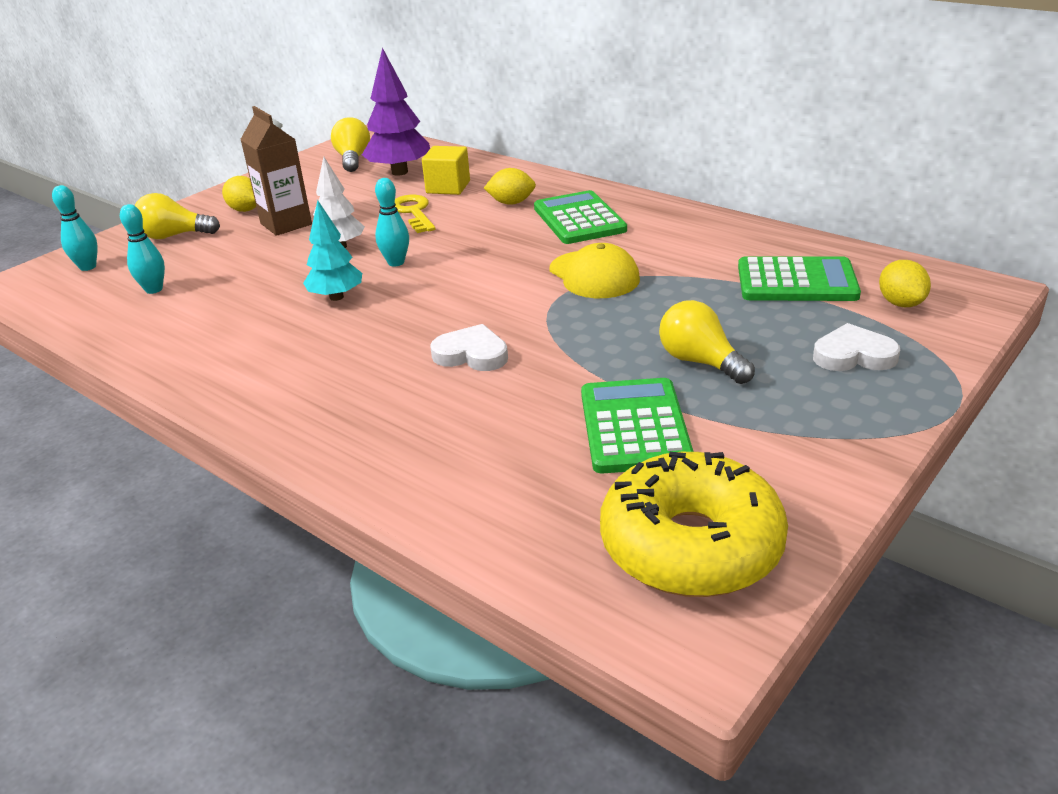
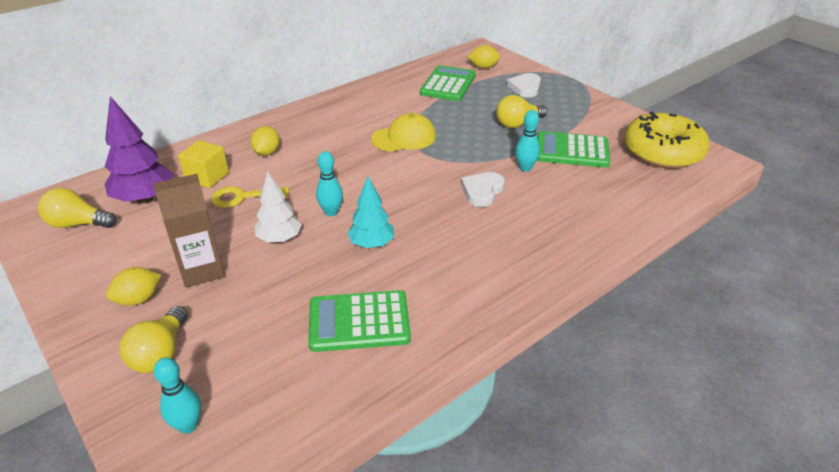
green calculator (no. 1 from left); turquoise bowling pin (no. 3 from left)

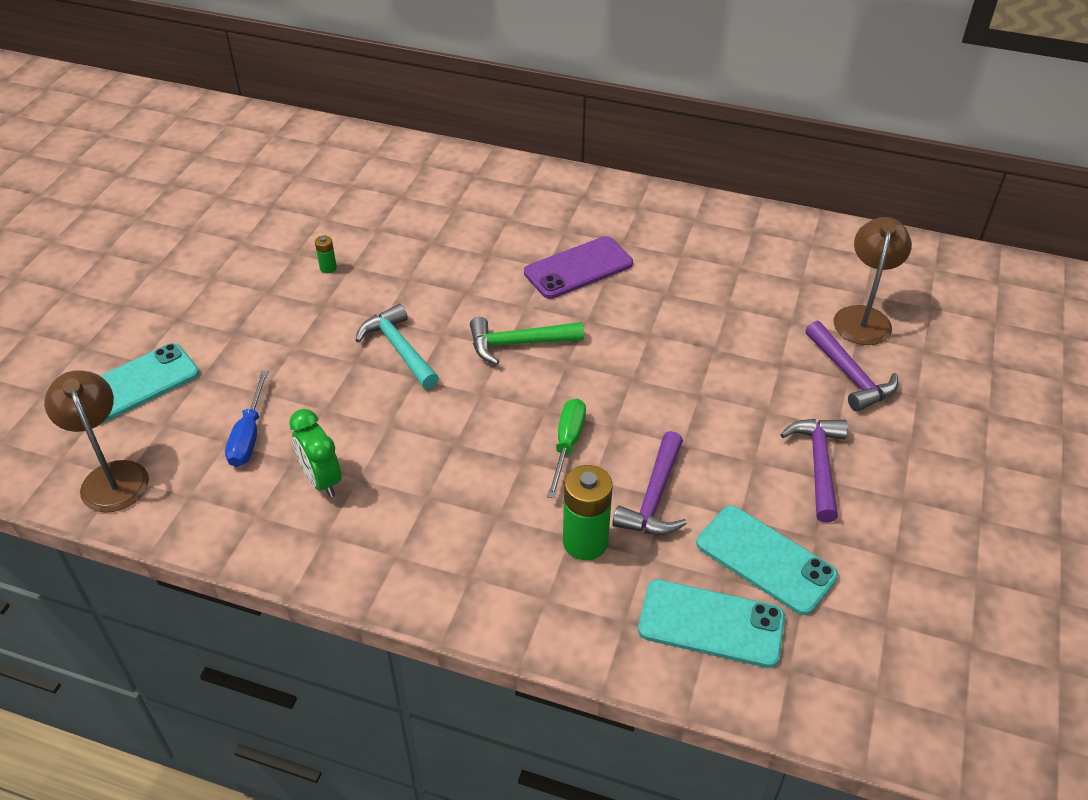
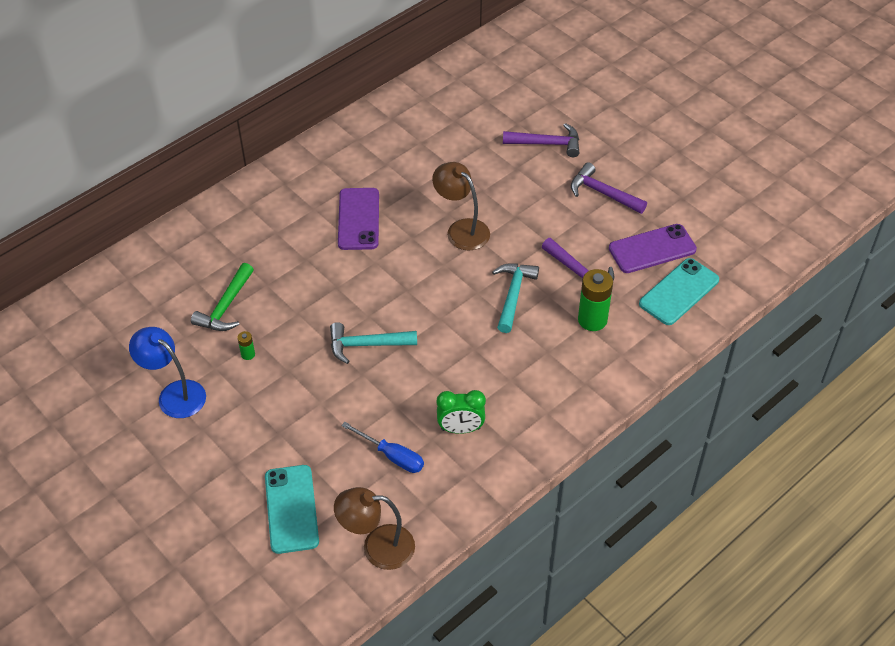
brown lamp (no. 2 from left); green hammer; turquoise hammer (no. 2 from left); purple phone (no. 2 from left); blue lamp

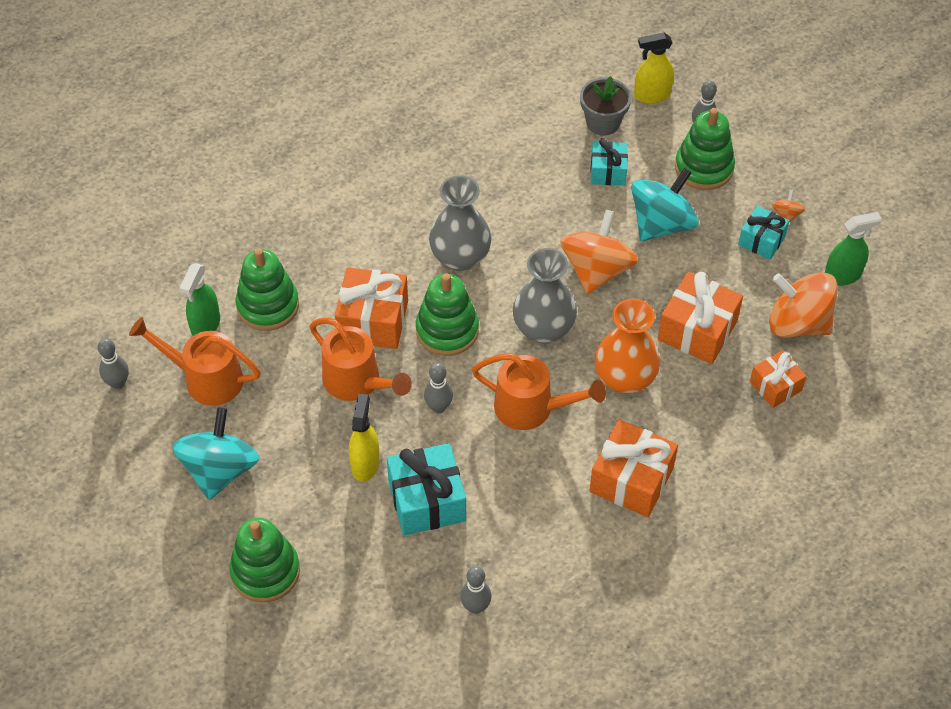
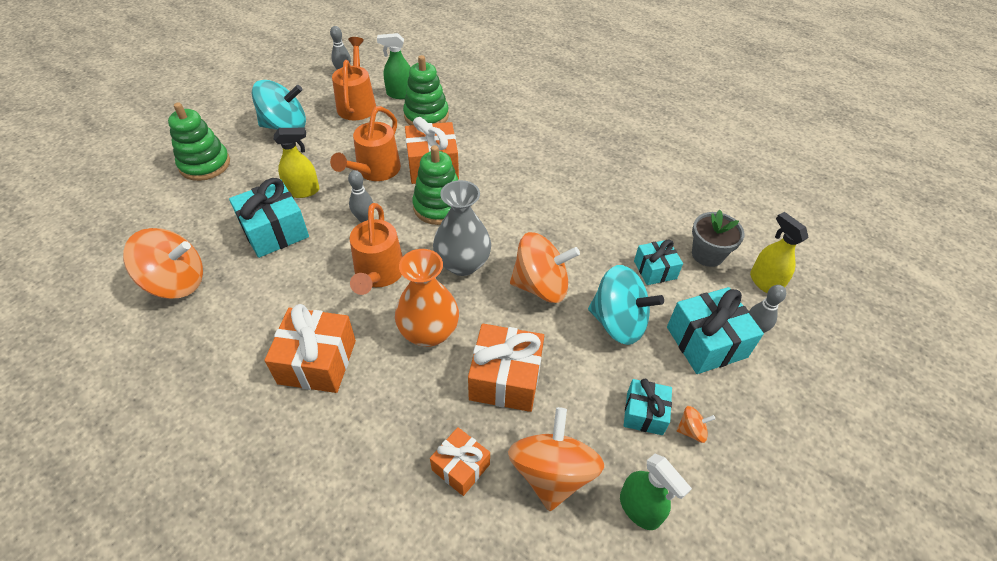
turquoise gift (no. 4 from left); grey vase (no. 1 from left in the first image); orange spinning top (no. 1 from left)

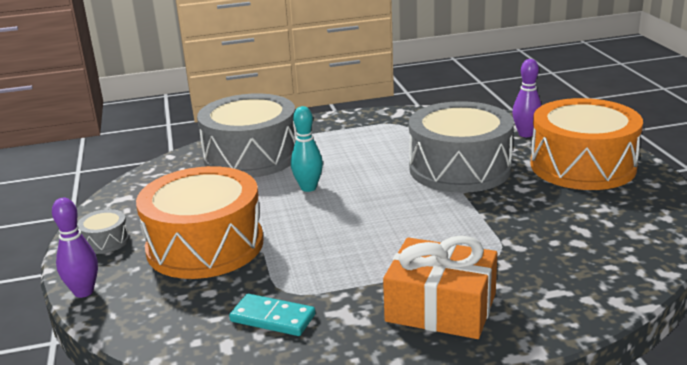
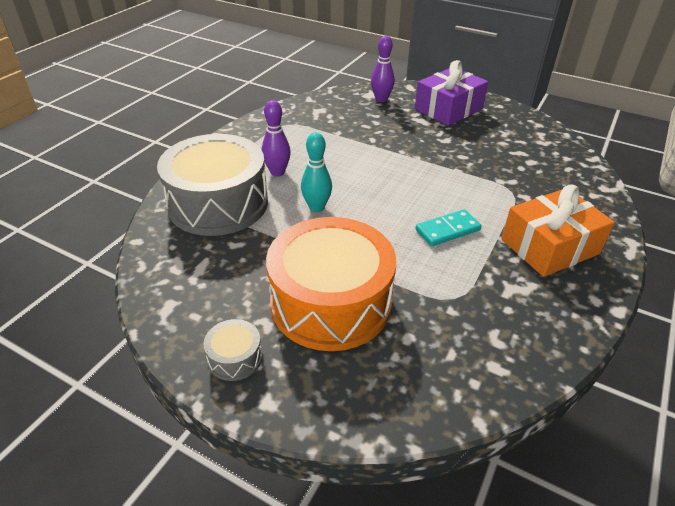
purple gift; grey drum (no. 3 from left in the first image); purple bowling pin (no. 1 from left); turquoise domino

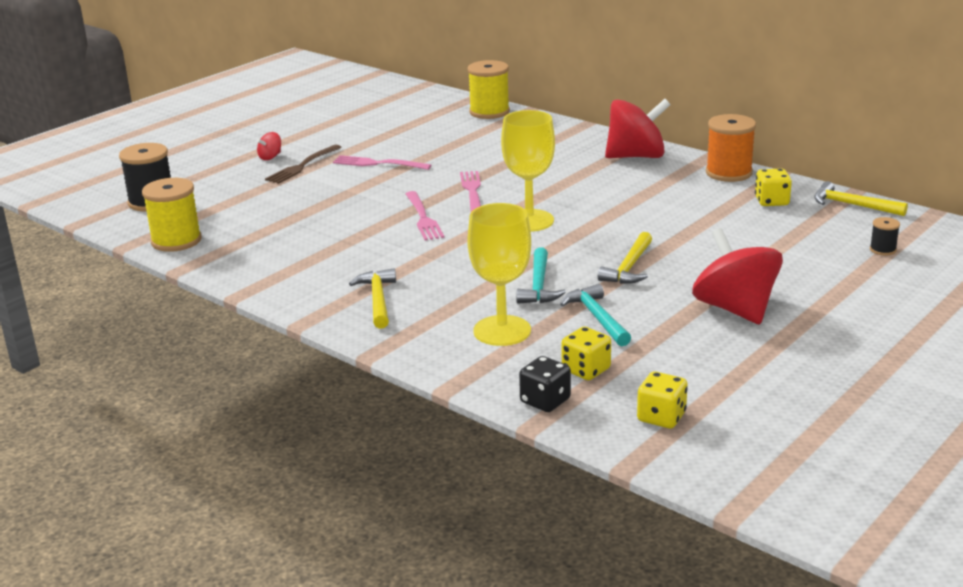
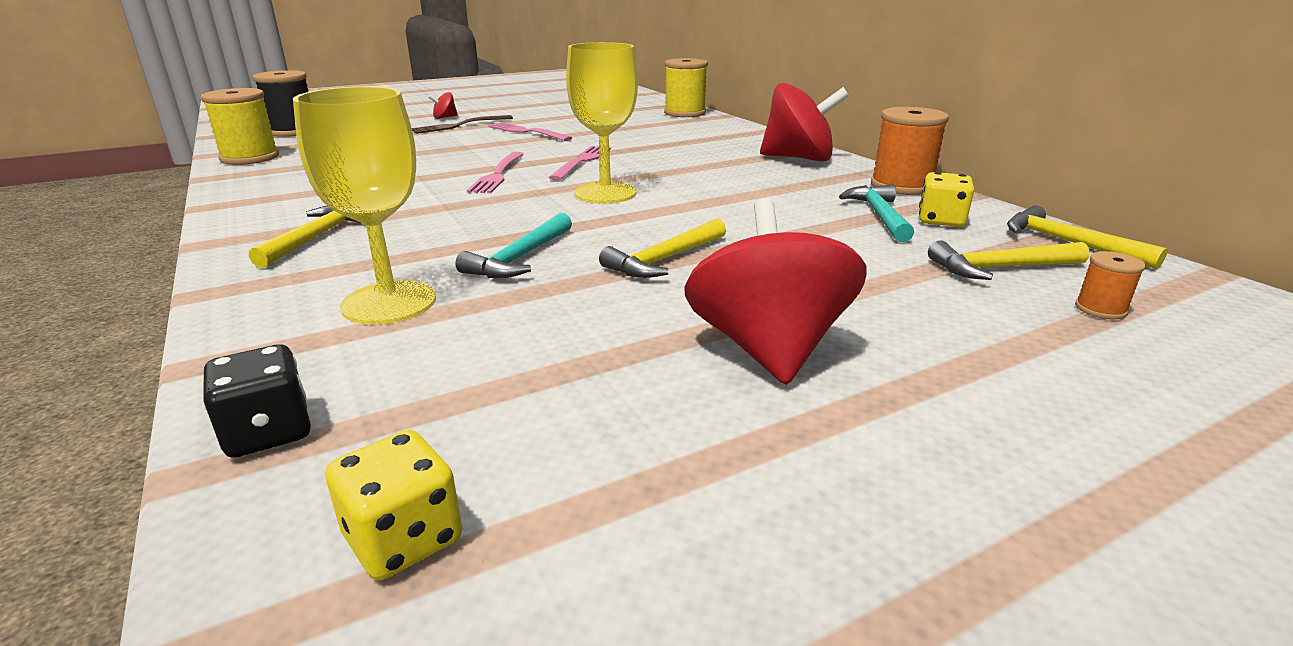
orange spool (no. 2 from left); turquoise hammer (no. 2 from left); yellow dice (no. 1 from left in the first image); yellow hammer (no. 3 from left)

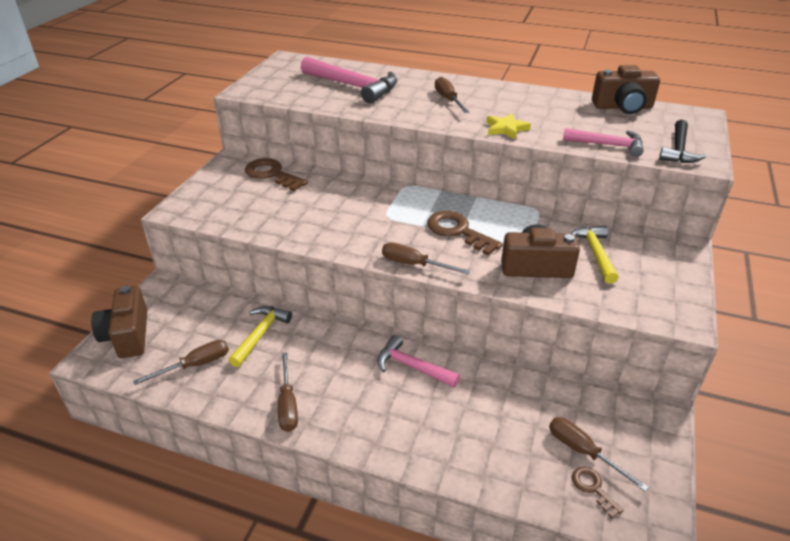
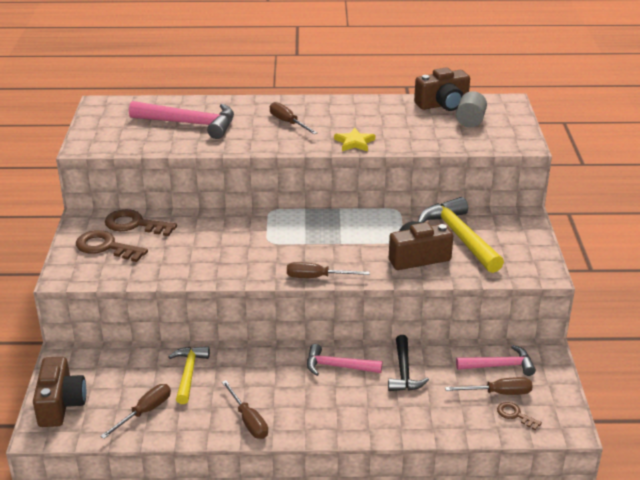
black hammer; pink hammer (no. 3 from left); brown key (no. 1 from left); yellow hammer (no. 2 from left); brown camera (no. 1 from left); brown screwdriver (no. 5 from left); grey cylinder

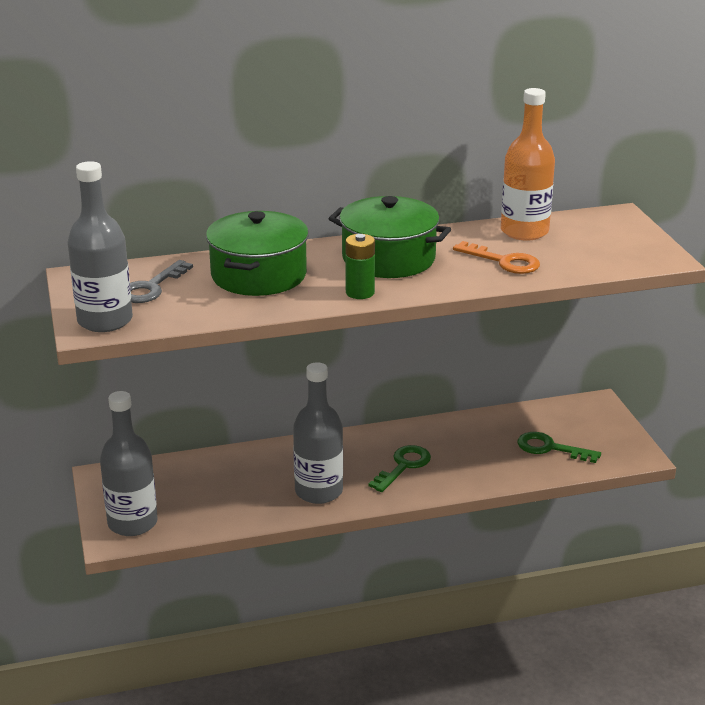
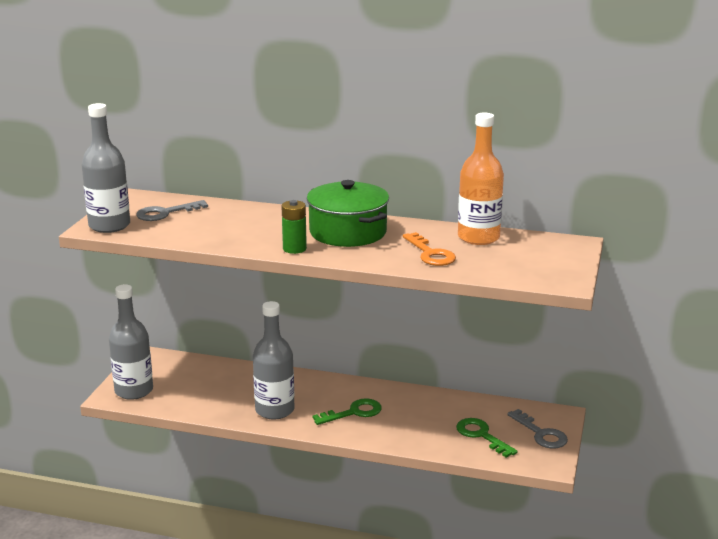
green pot (no. 1 from left in the first image); grey key (no. 2 from left)

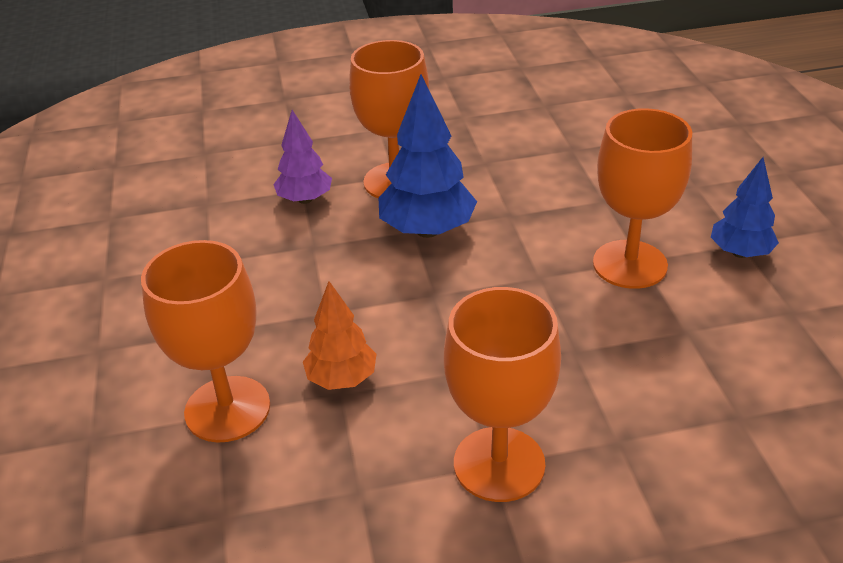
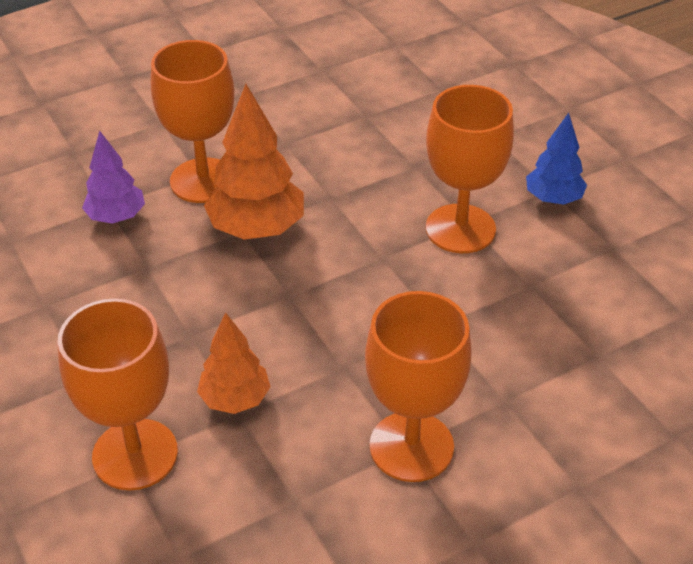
orange tree (no. 2 from left)

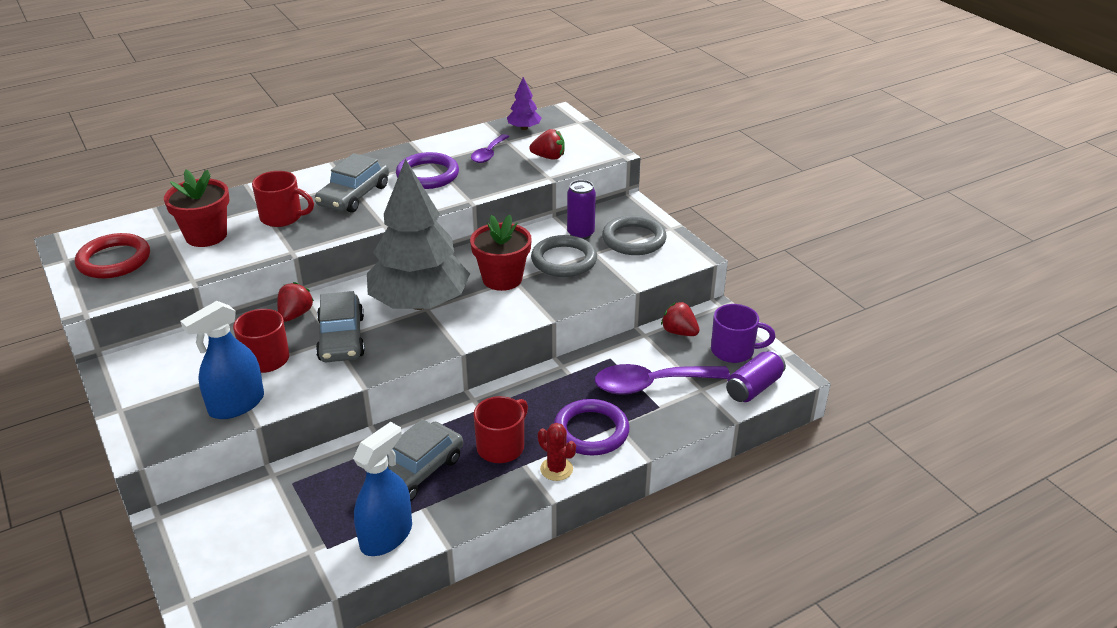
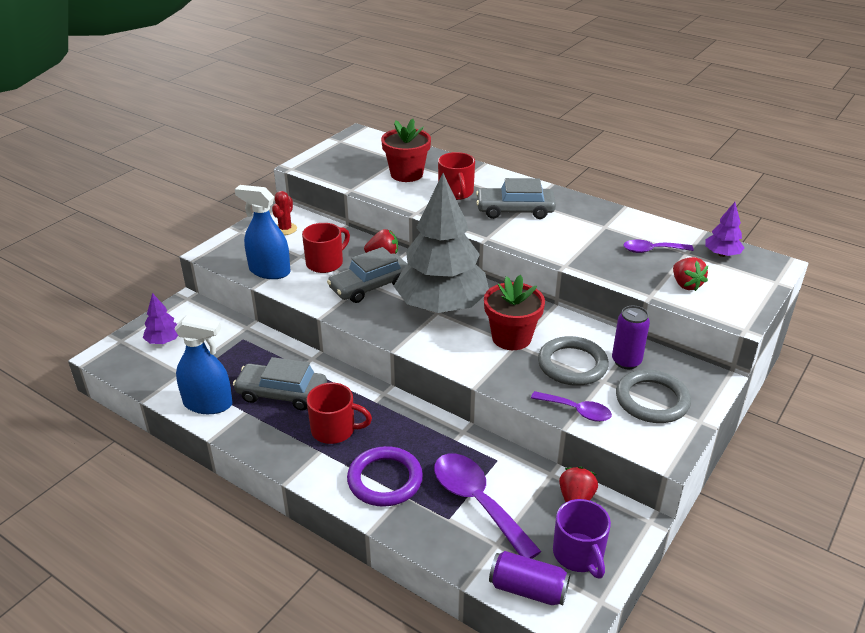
purple ring (no. 1 from left in the first image); red ring; red cactus; purple tree (no. 1 from left); purple spoon (no. 2 from left)

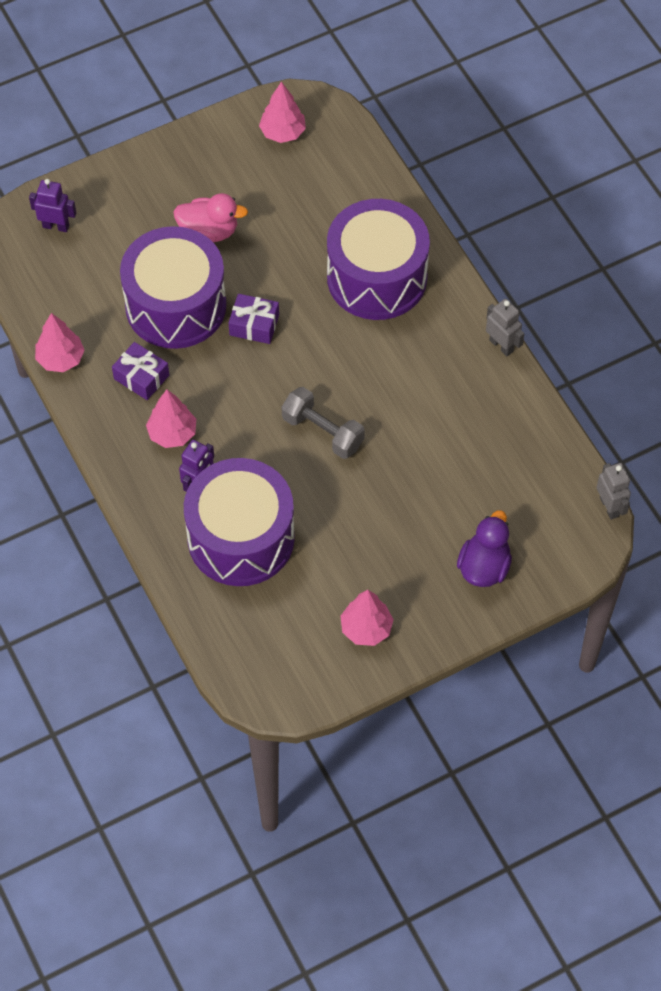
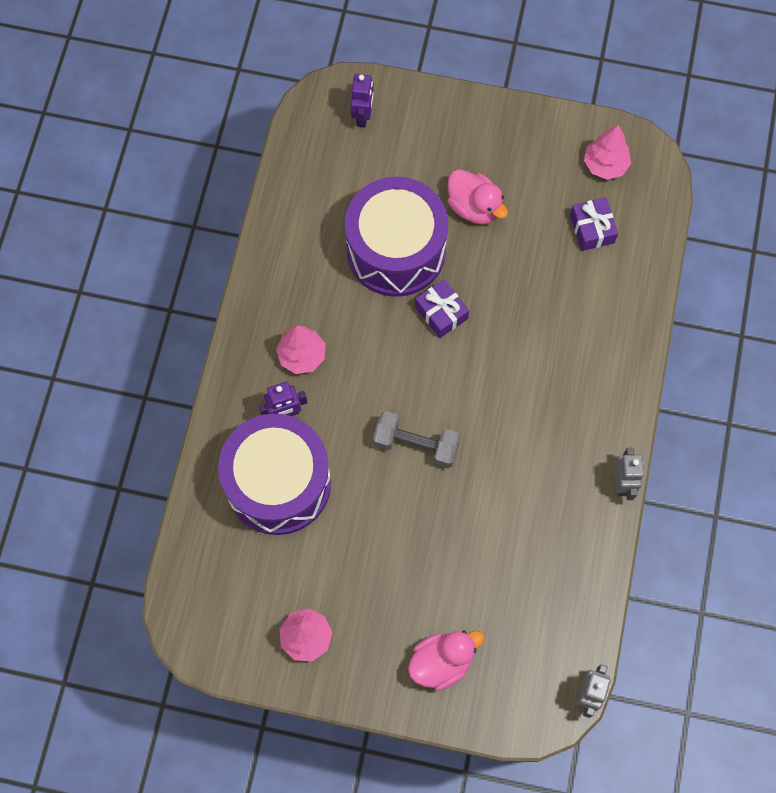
purple robot (no. 2 from left); purple drum (no. 3 from left in the first image); pink tree (no. 1 from left in the first image); purple gift (no. 2 from left); grey dumbbell; pink duck (no. 1 from left)

